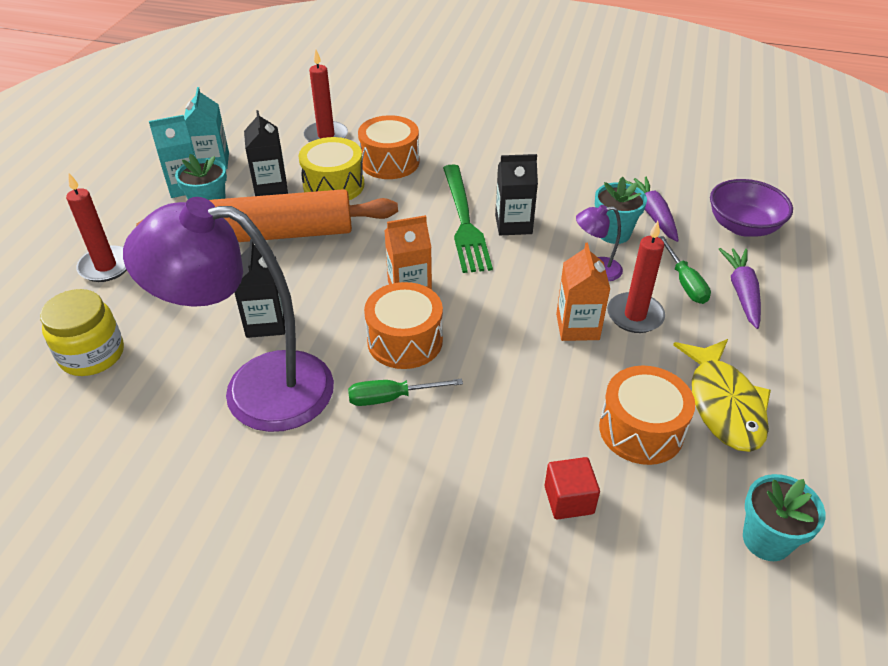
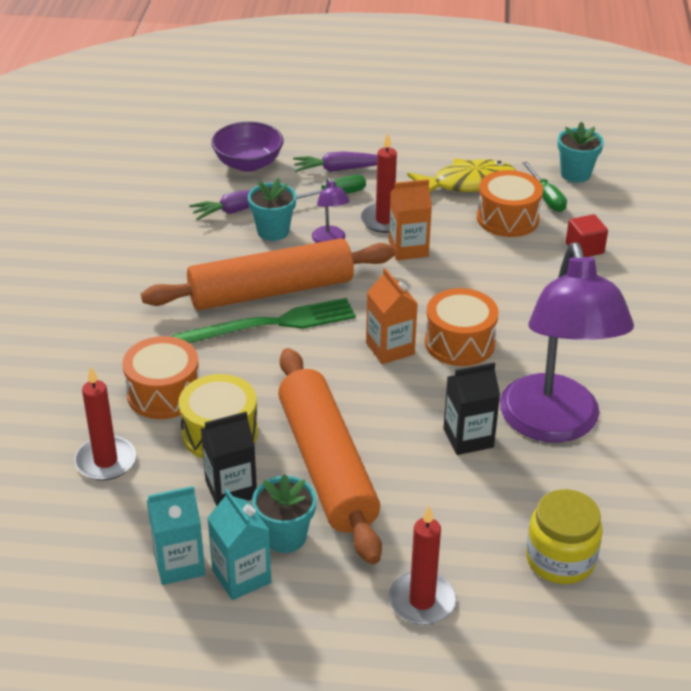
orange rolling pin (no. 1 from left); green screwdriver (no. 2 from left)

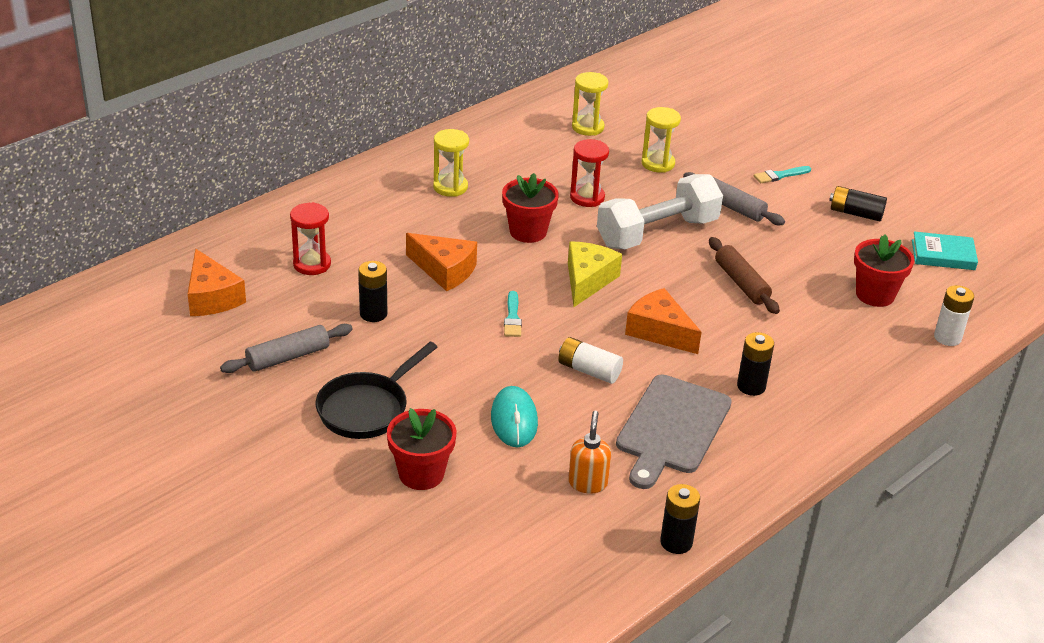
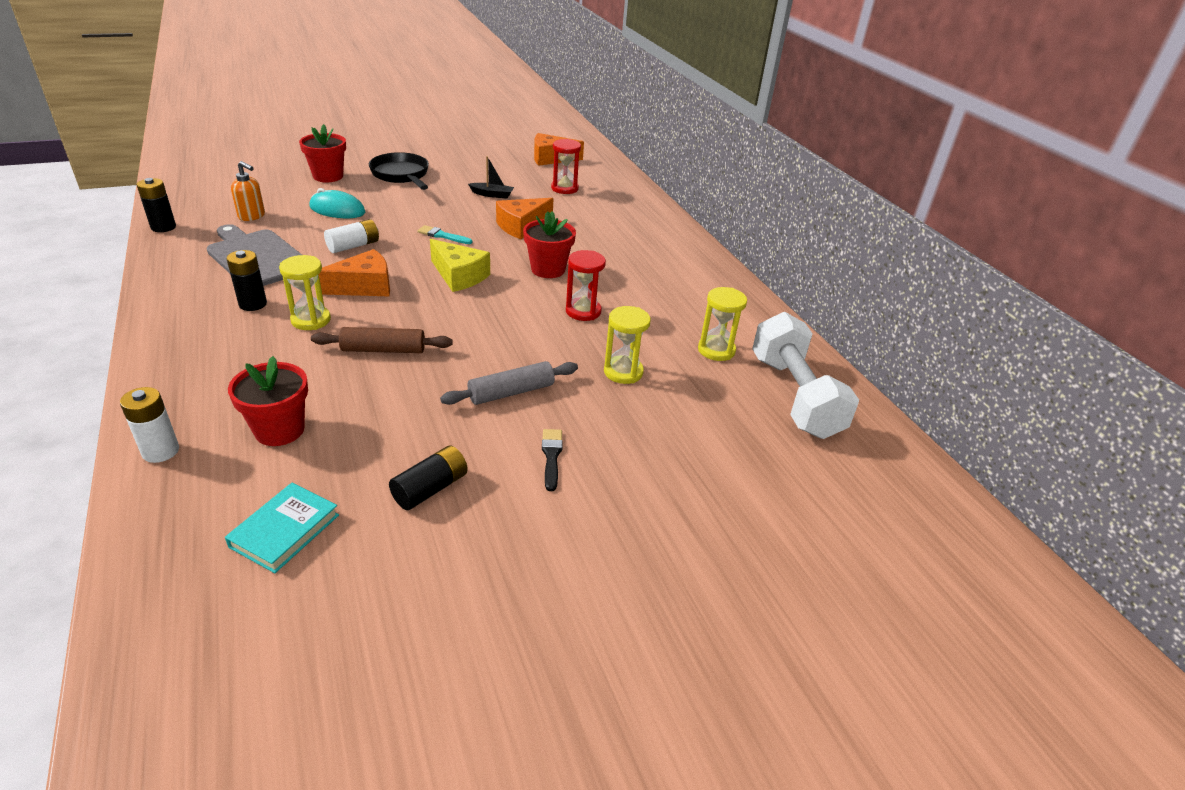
yellow hourglass (no. 1 from left); black brush; white dumbbell; black boat; grey rolling pin (no. 1 from left in the first image)

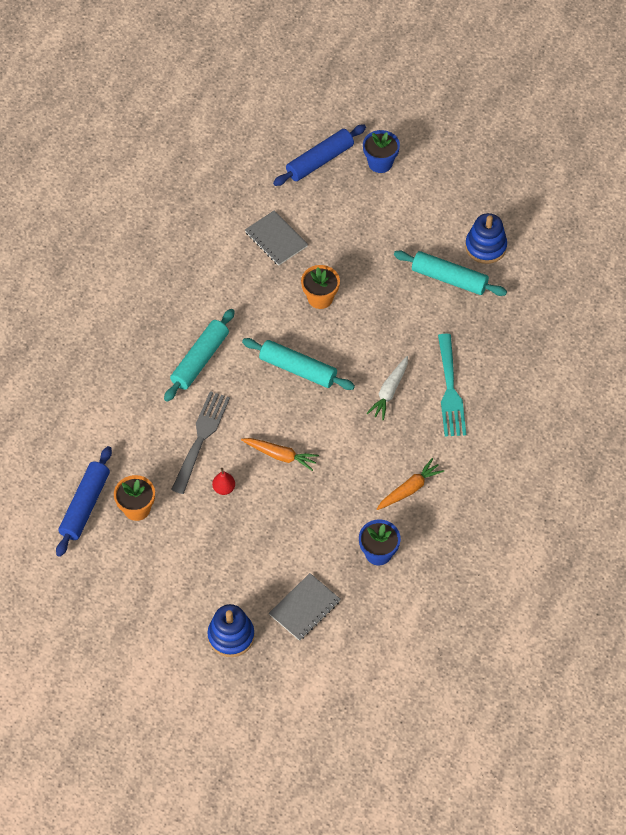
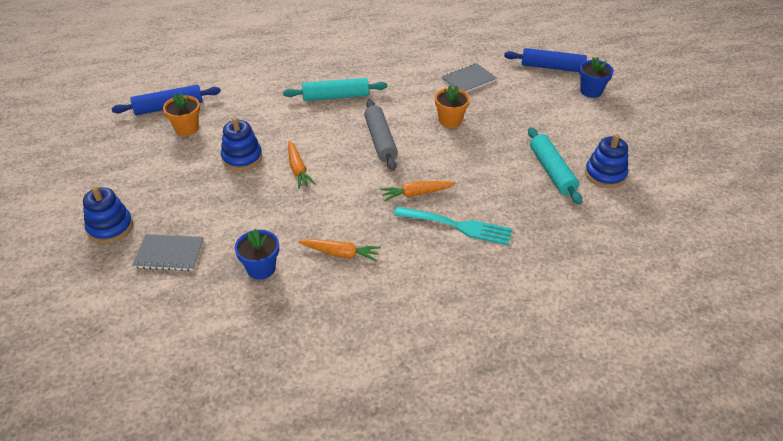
grey notebook (no. 2 from left); turquoise fork; grey rolling pin; orange carrot (no. 3 from left); grey fork; blue stacking toy (no. 2 from left)

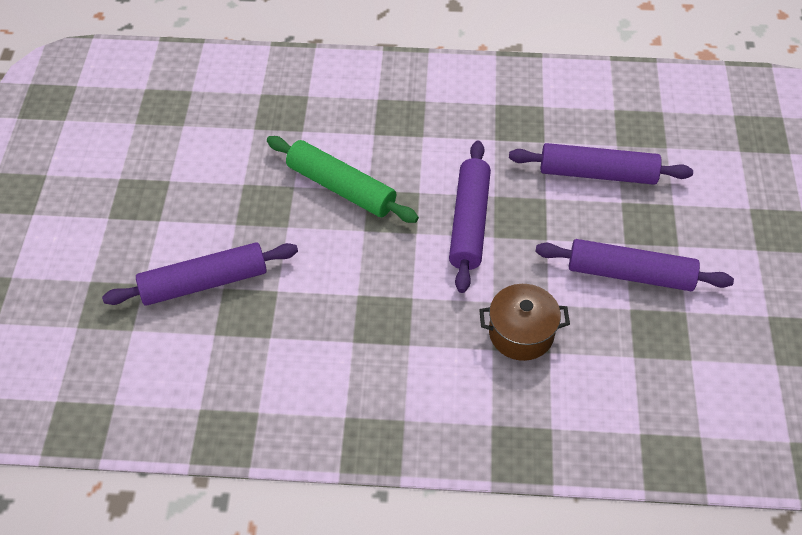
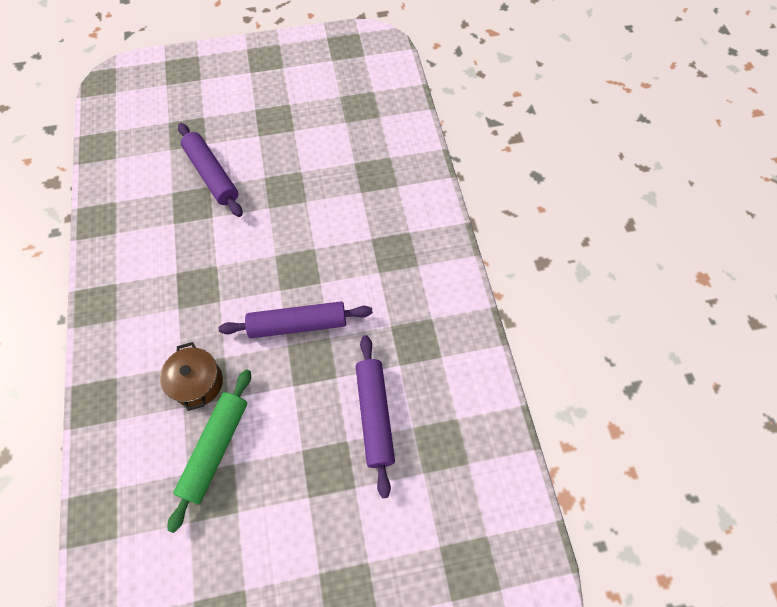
green rolling pin; purple rolling pin (no. 4 from left in the first image)

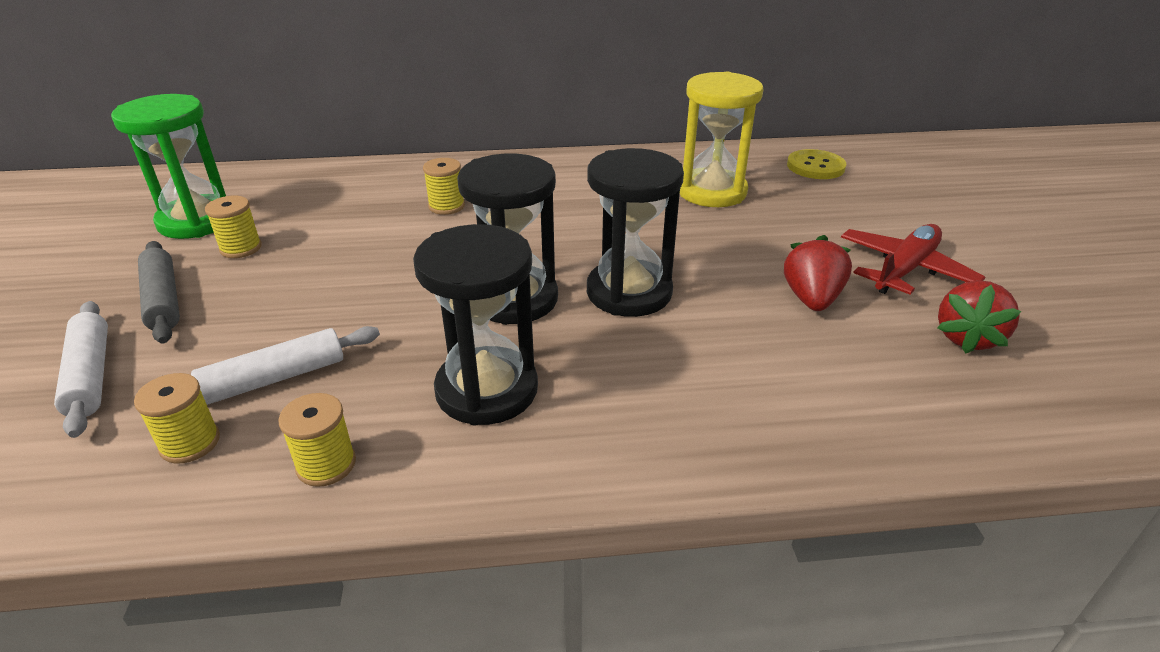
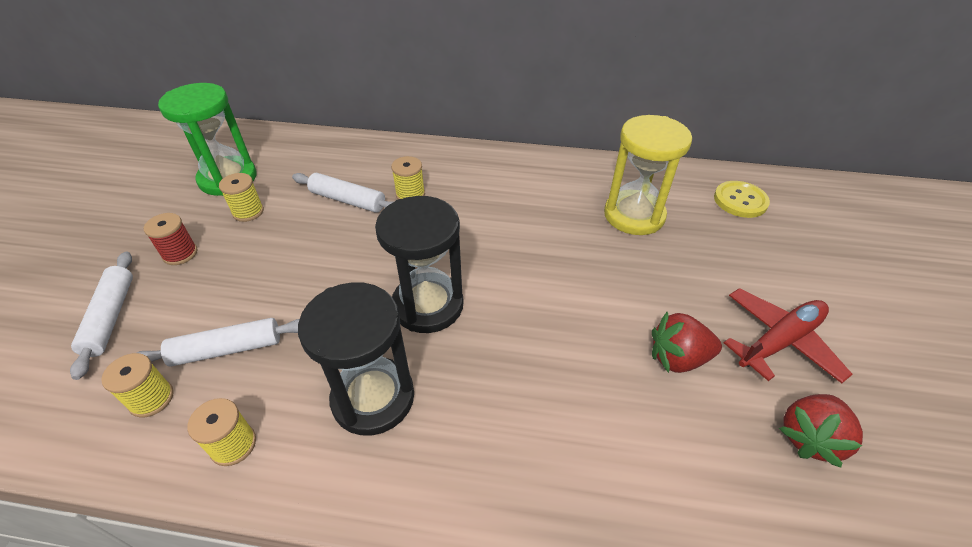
black hourglass (no. 3 from left in the first image); red strawberry (no. 1 from left); red spool; white rolling pin (no. 3 from left)

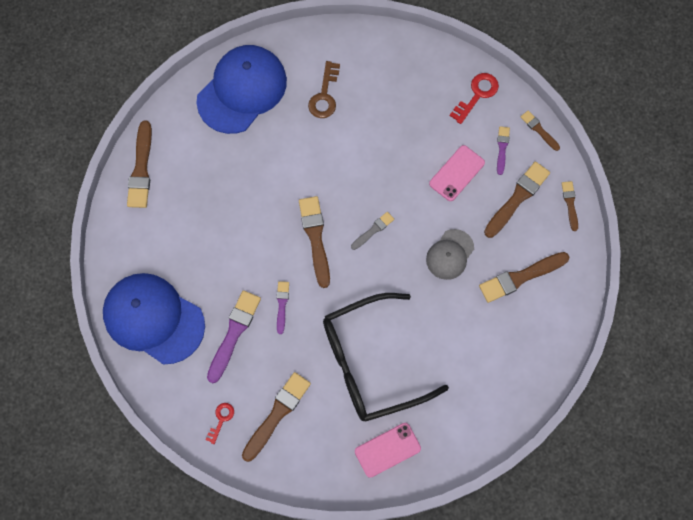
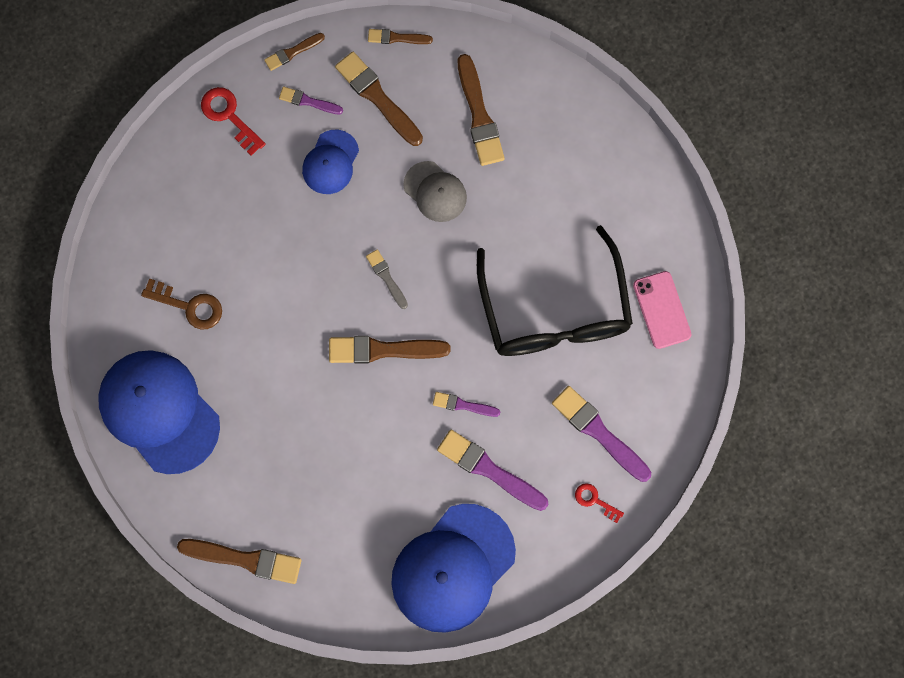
blue cap (no. 2 from left); purple brush (no. 4 from left)

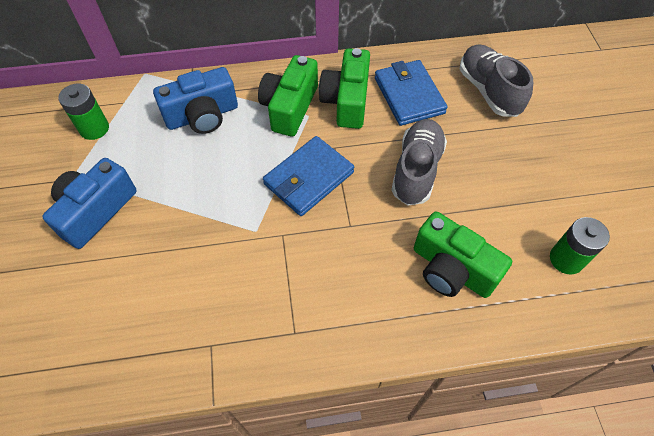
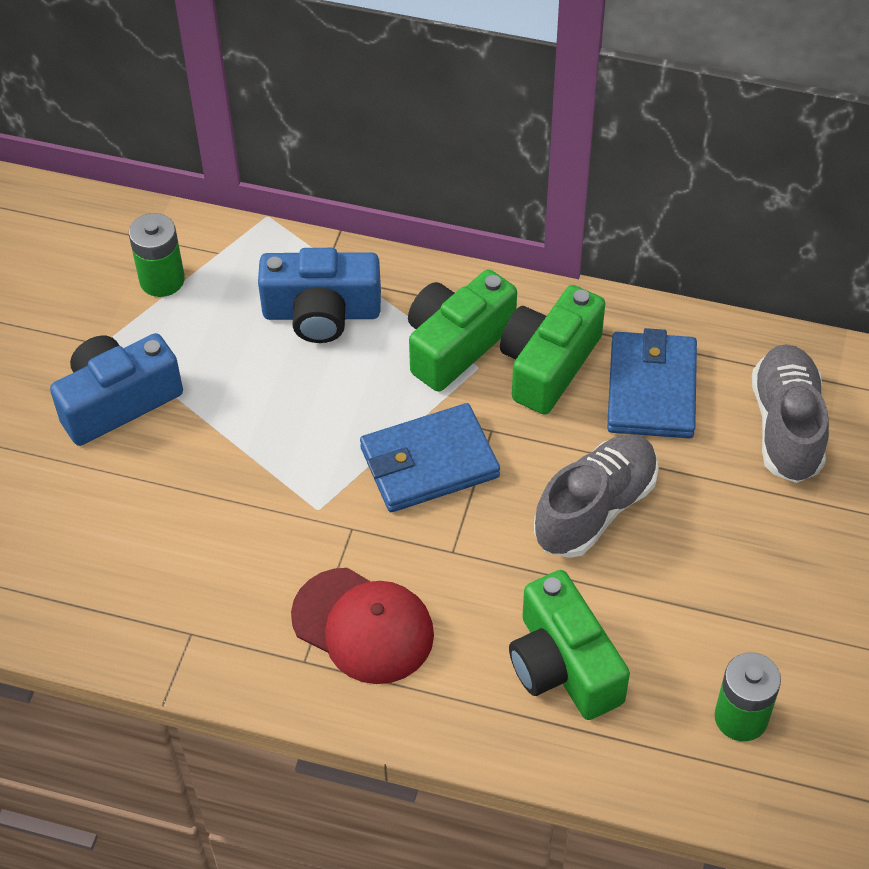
red cap

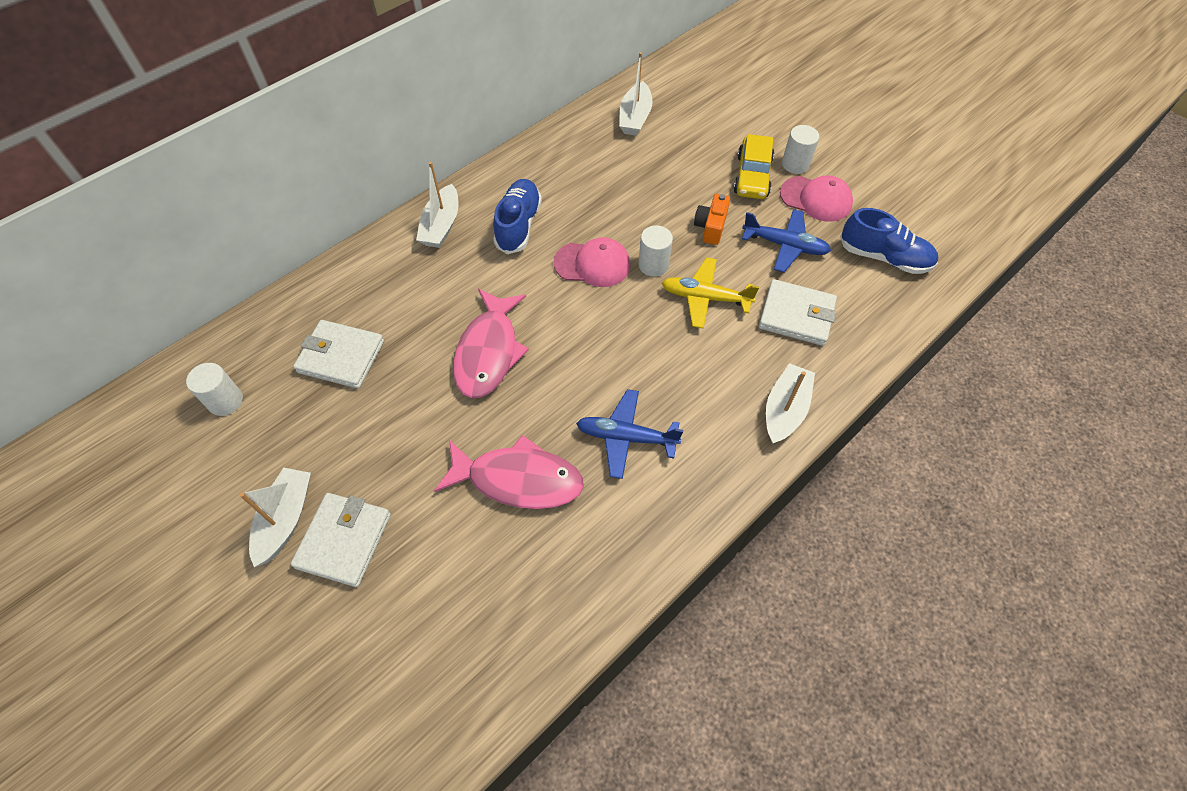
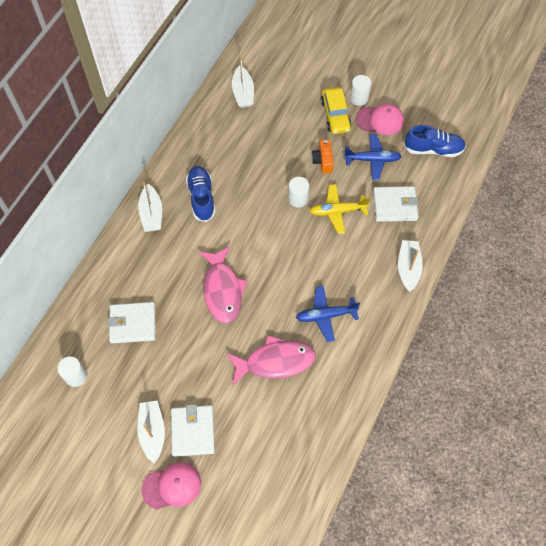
pink cap (no. 1 from left)

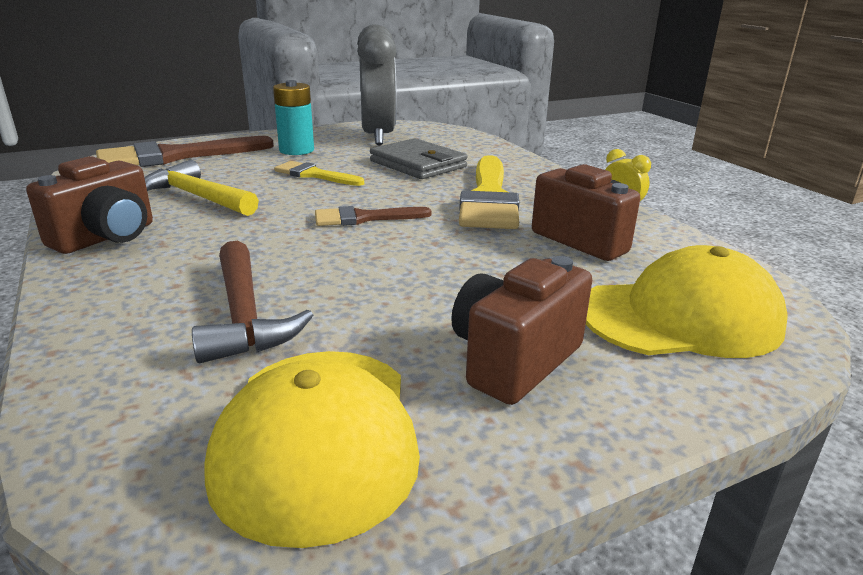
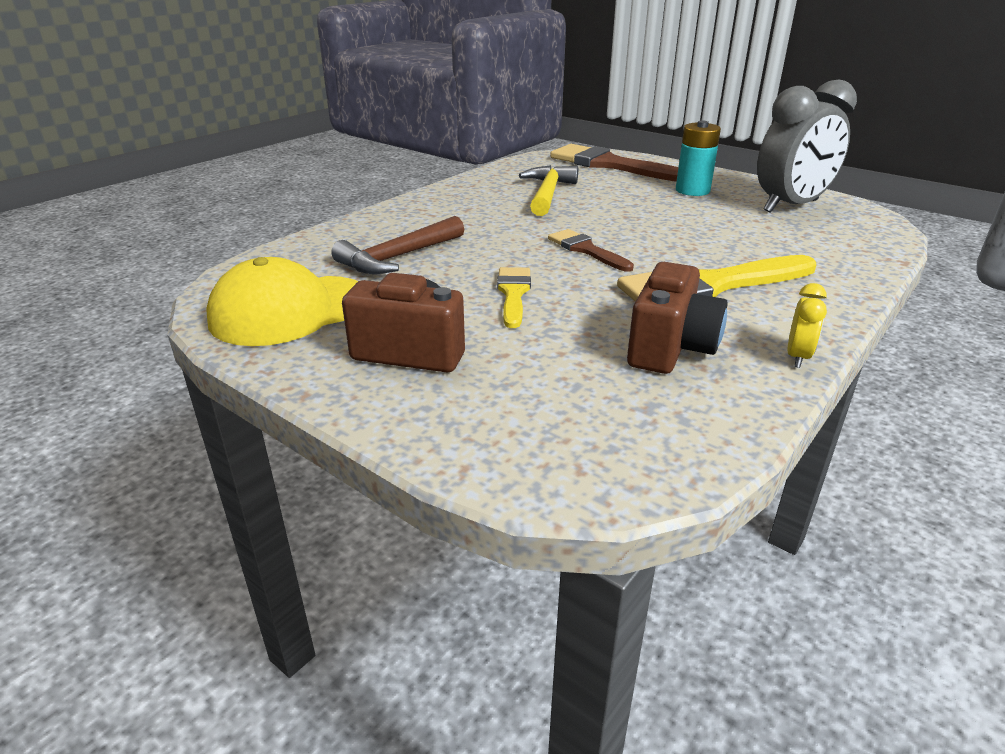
grey wallet; brown camera (no. 1 from left in the first image); yellow brush (no. 1 from left); yellow cap (no. 2 from left in the first image)

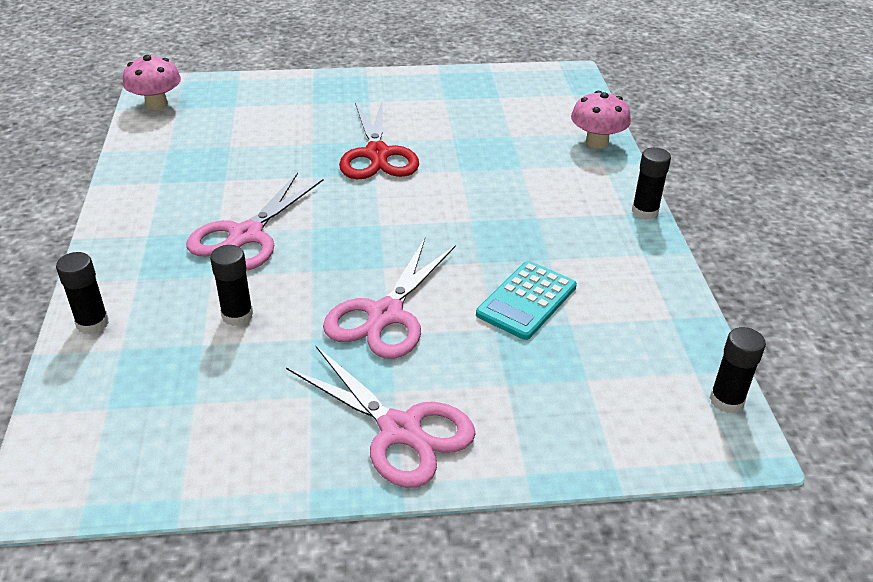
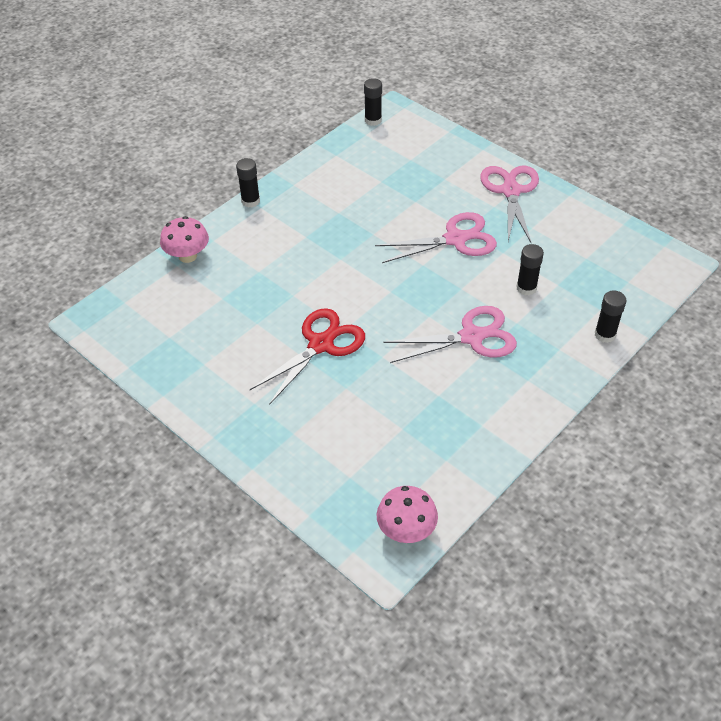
turquoise calculator

